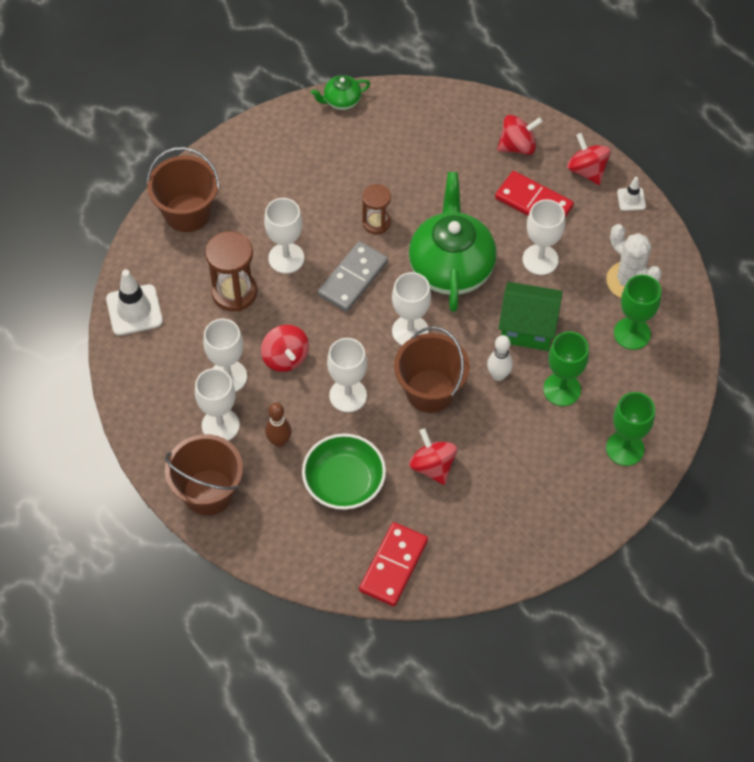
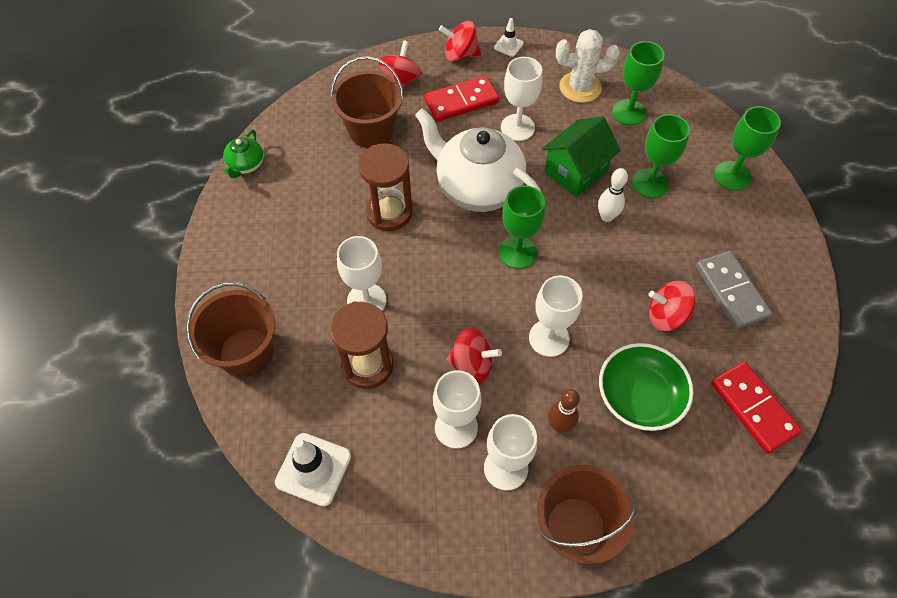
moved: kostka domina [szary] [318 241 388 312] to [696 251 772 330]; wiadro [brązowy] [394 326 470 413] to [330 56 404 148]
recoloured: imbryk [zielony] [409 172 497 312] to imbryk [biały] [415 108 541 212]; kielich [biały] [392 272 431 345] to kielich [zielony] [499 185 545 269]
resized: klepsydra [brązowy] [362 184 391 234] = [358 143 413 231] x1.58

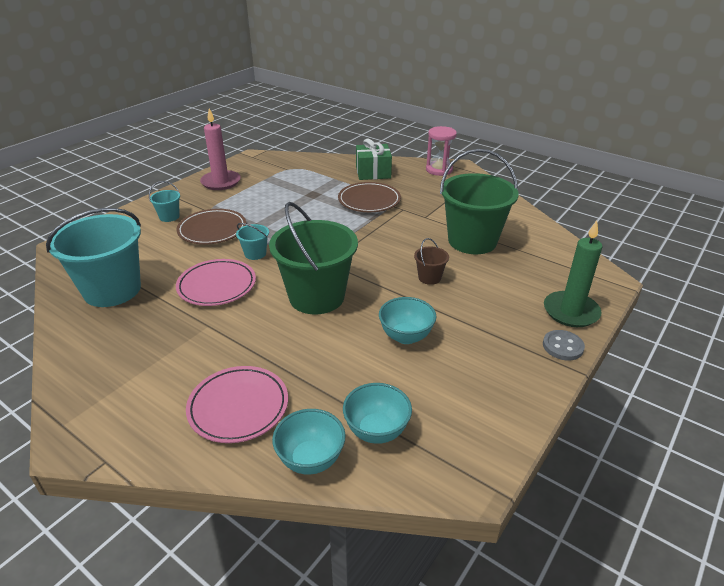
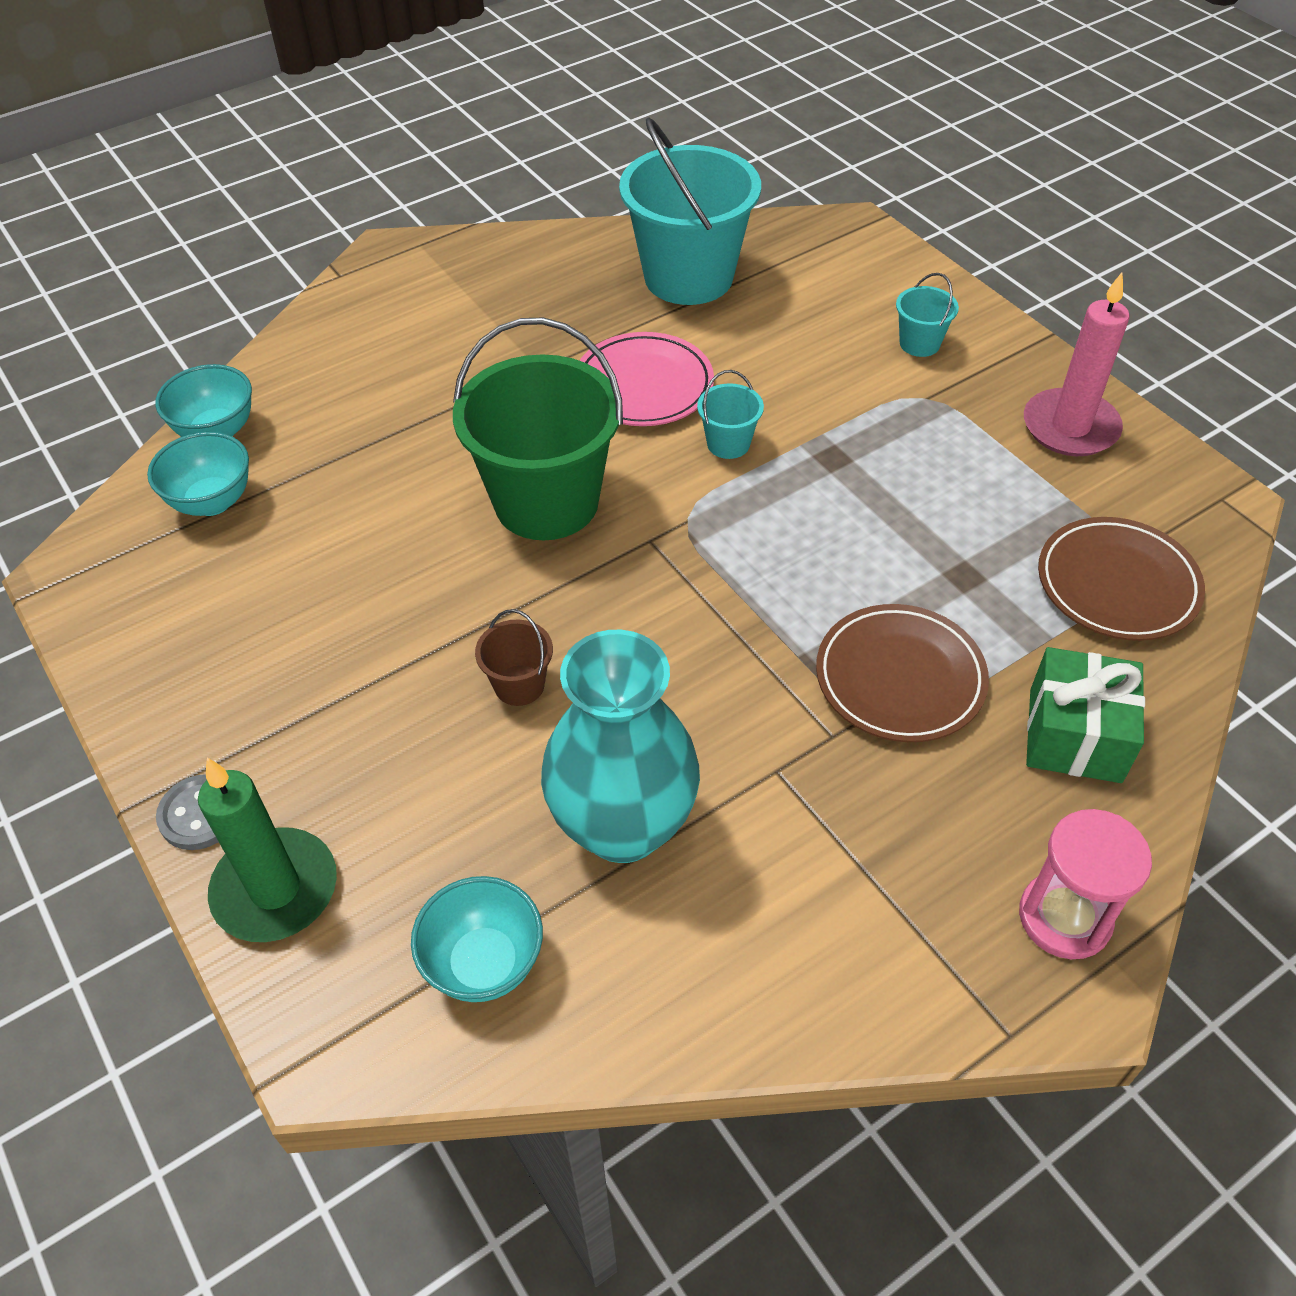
removed: talerz [różowy] [186 366 288 443]
moved: talerz [brązowy] [177 209 246 245] to [1038 517 1205 641]; miska [turkusowy] [379 297 436 344] to [411 876 543 1002]
replaced: wiadro [zielony] [440 149 519 254] to wazon [turkusowy] [541 630 700 863]

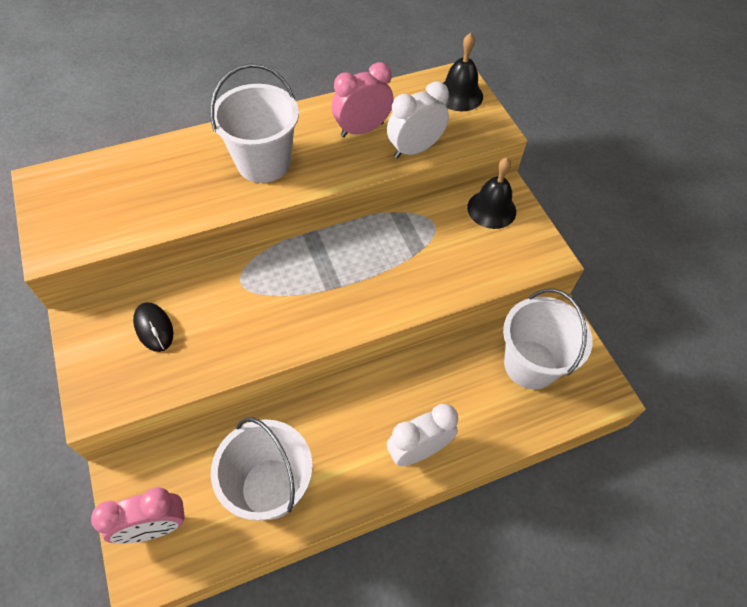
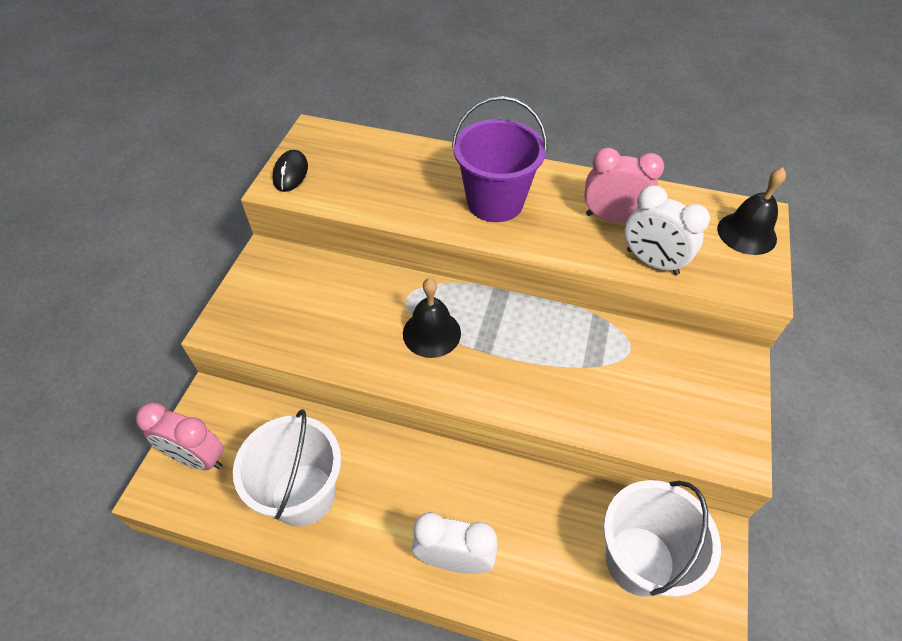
moved: dzwonek [czarny] [467 158 516 229] to [403 278 461 358]; myszka [czarny] [133 302 173 352] to [272 150 308 192]
recoloured: wiadro [biały] [210 64 299 183] to wiadro [fioletowy] [452 96 547 222]
turned: budzik [biały] [387 81 449 158] = [625 185 710 275] 150 degrees counterclockwise

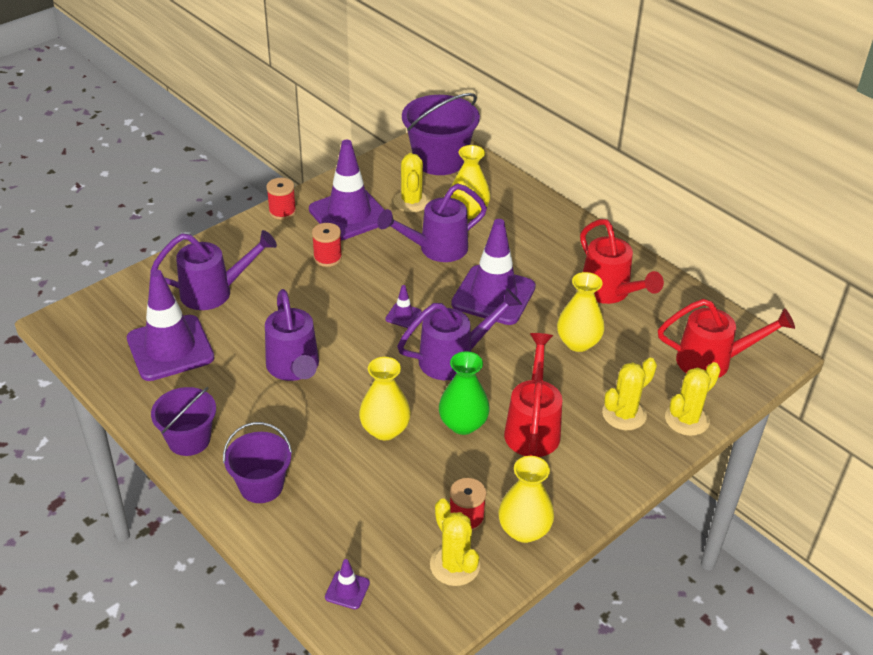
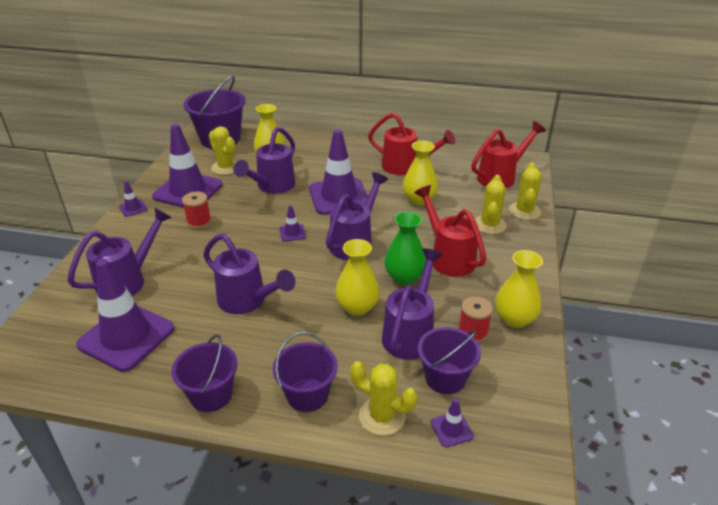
added: konewka [fioletowy] [382 248 443 360]; wiadro [fioletowy] [418 327 481 394]
moved: kaktus [żółty] [430 498 480 586] to [350 361 417 436]
replaced: szpulka [czerwony] [266 178 296 220] to pachołek [fioletowy] [119 181 147 217]

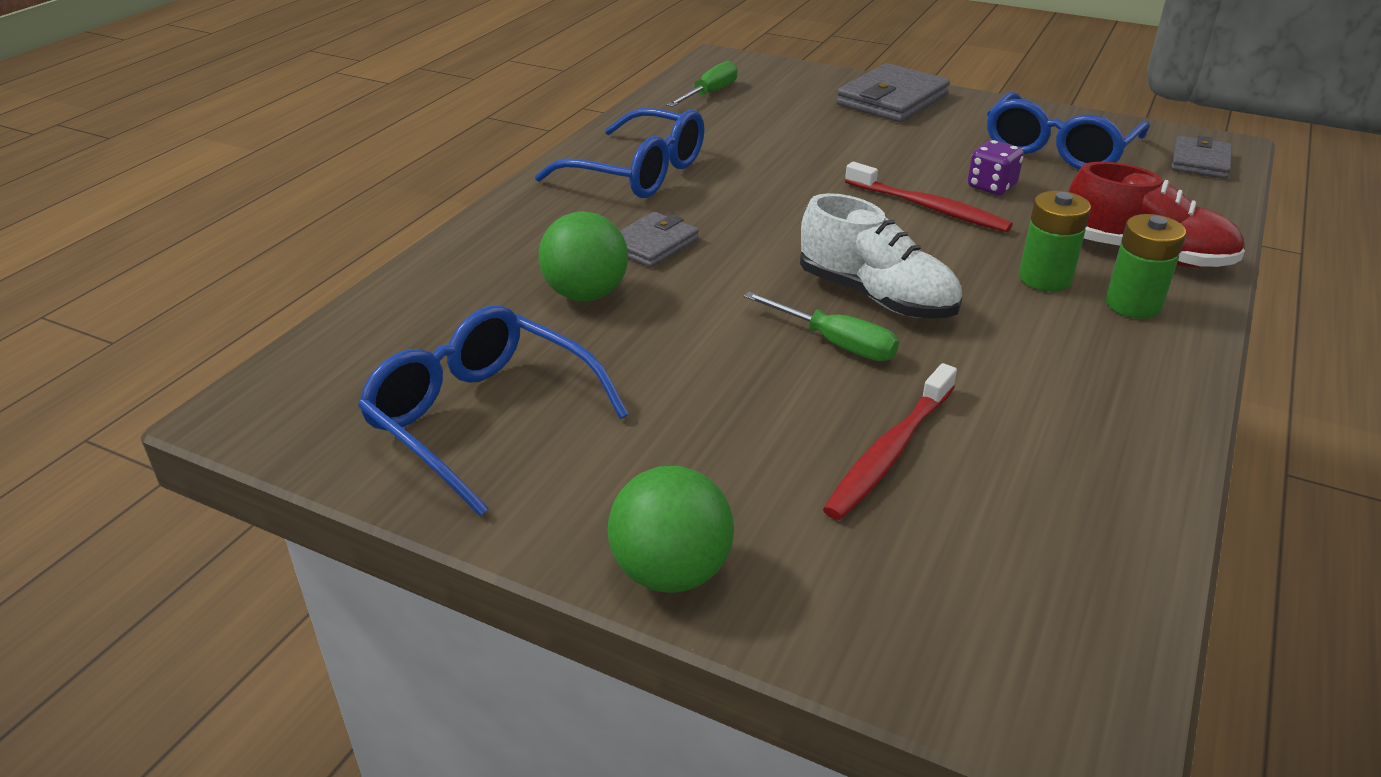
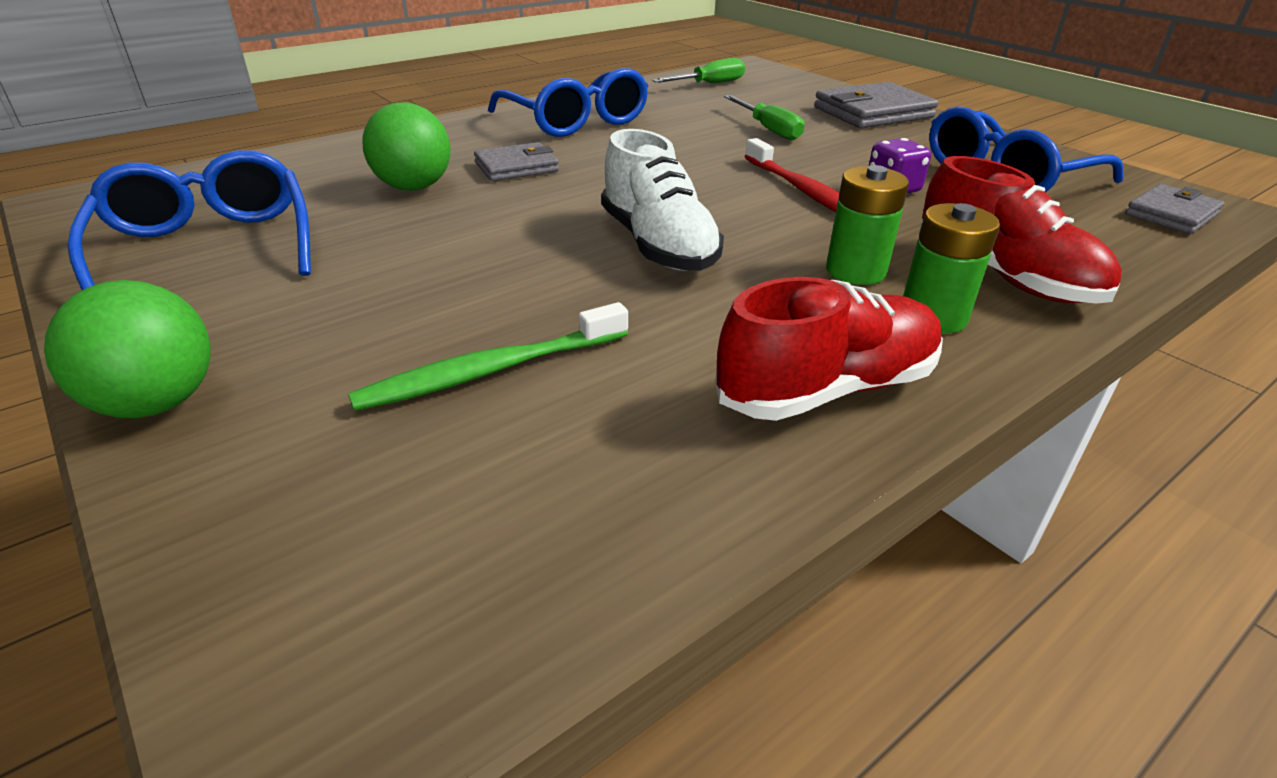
added: but [czerwony] [715 277 943 421]
moved: śrubokręt [zielony] [744 291 899 361] to [724 95 804 140]
recoloured: szczoteczka do zębów [czerwony] [823 363 957 520] to szczoteczka do zębów [zielony] [348 302 628 411]

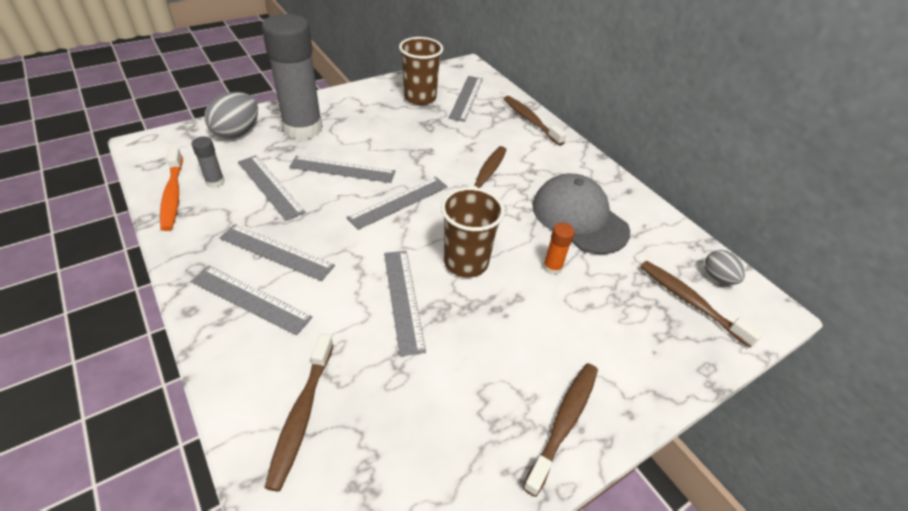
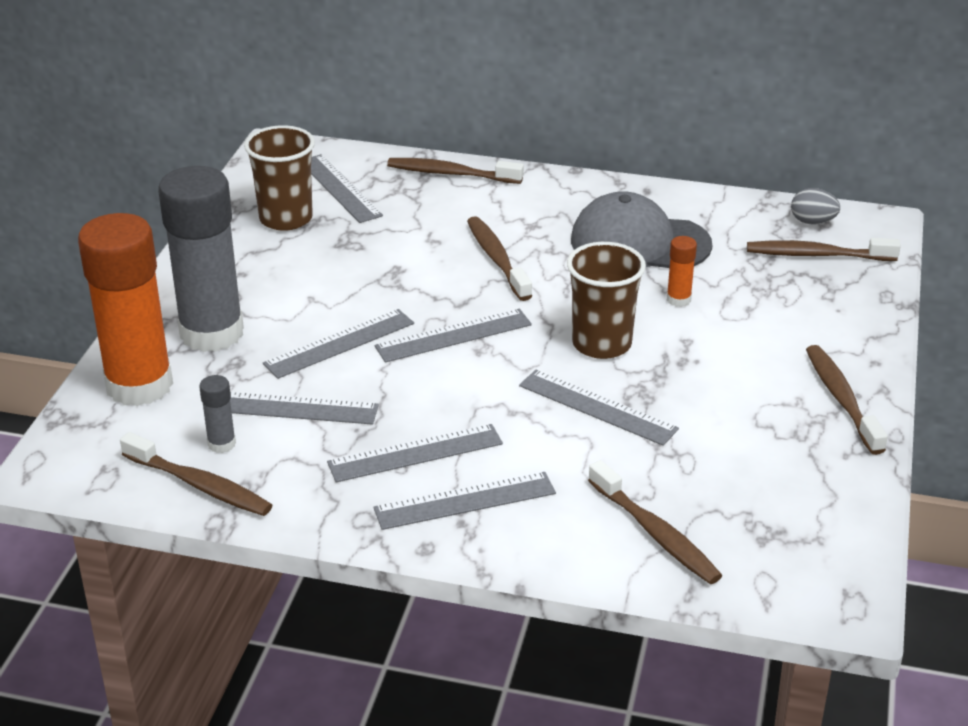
replaced: jajko [szary] [205 92 258 139] to klej w sztyfcie [pomarańczowy] [78 213 173 406]
recoloured: szczoteczka do zębów [pomarańczowy] [160 147 183 231] to szczoteczka do zębów [brązowy] [120 432 273 516]
turned: linijka [szary] [346 177 448 230] = [375 309 532 363] 60 degrees clockwise

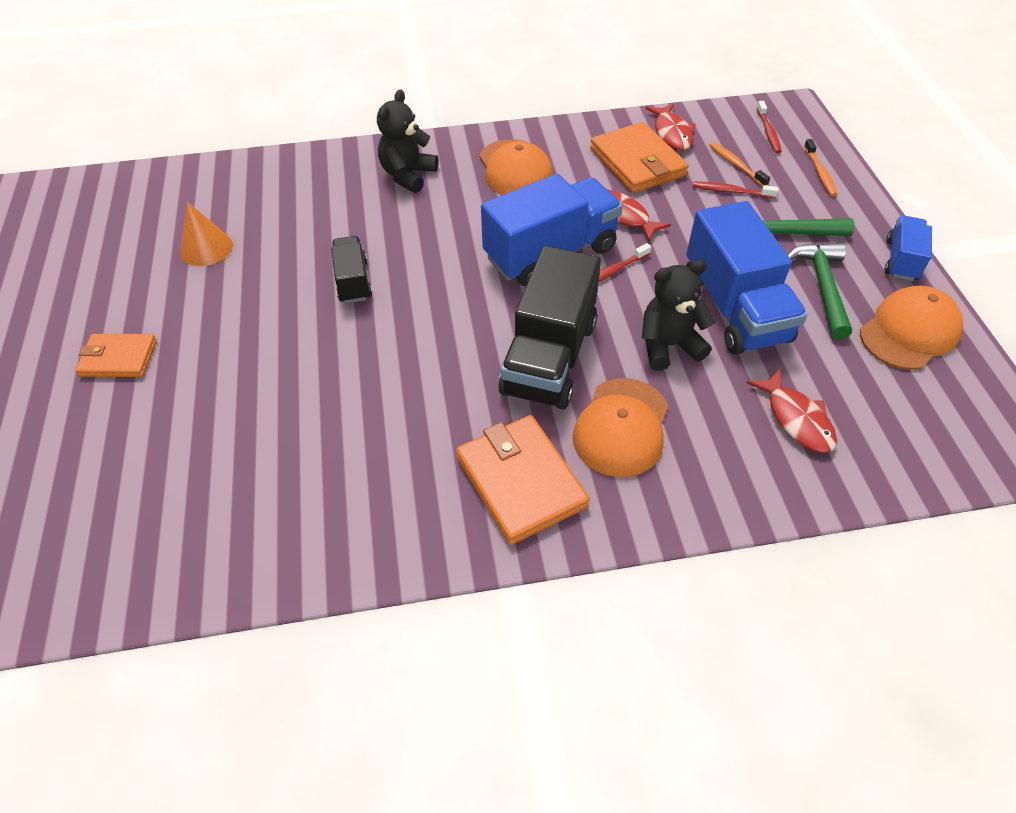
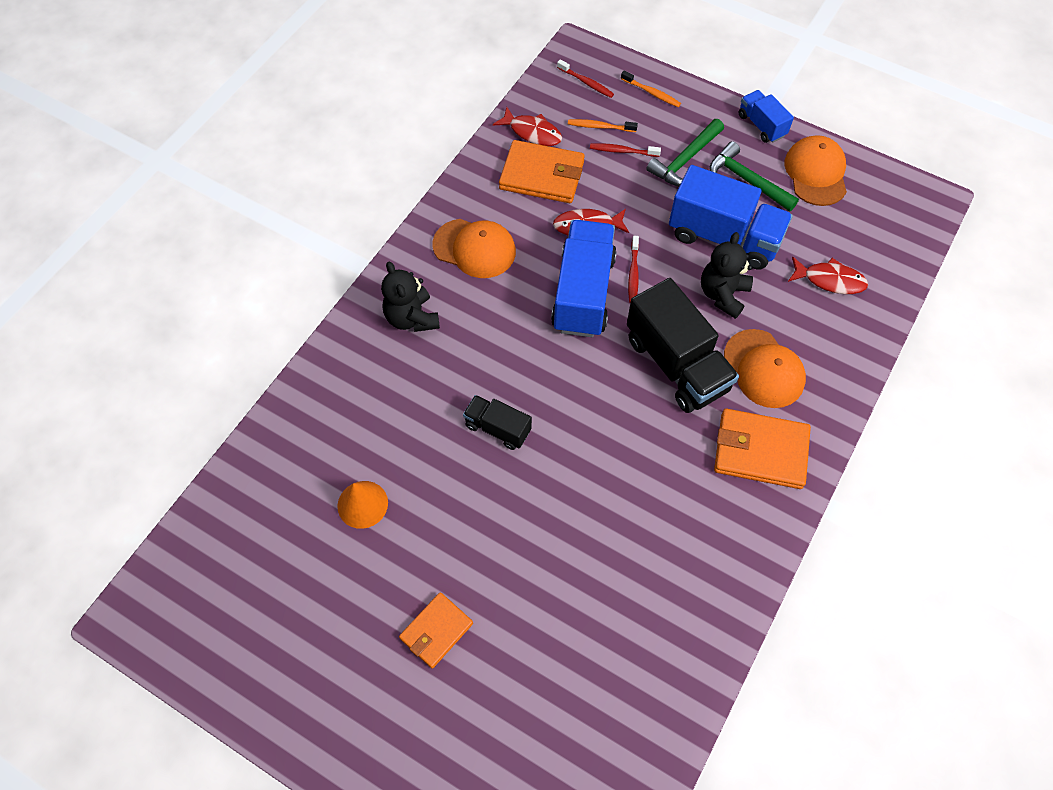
turned: szczoteczka do zębów [czerwony] [693 181 779 199] = [590 143 661 157] 45 degrees clockwise

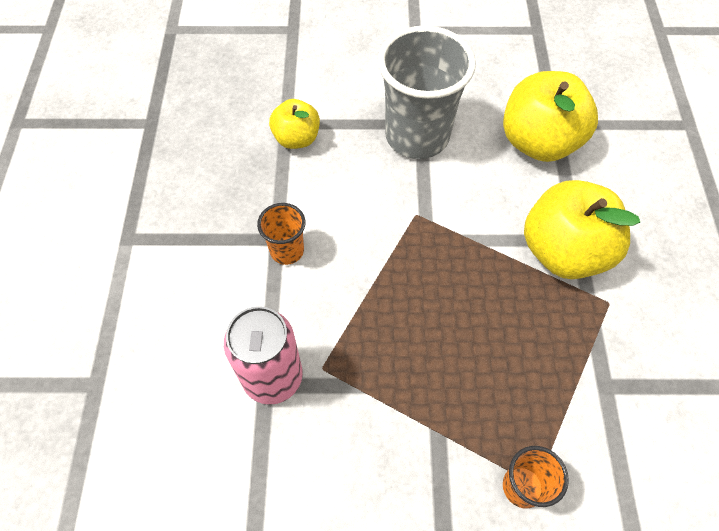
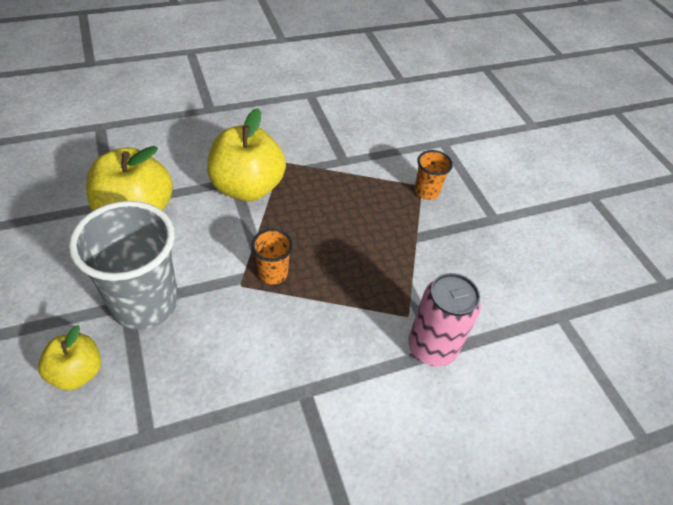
moved: jabłko [żółty] [269 99 320 149] to [38 325 101 390]; szklanka [pomarańczowy] [257 203 305 265] to [251 229 293 284]

